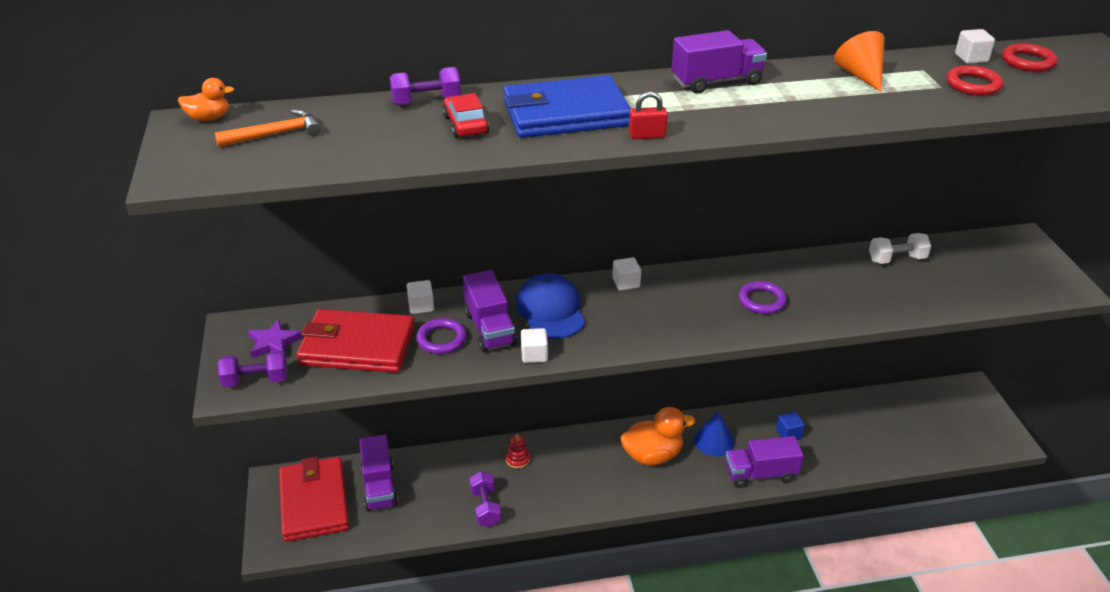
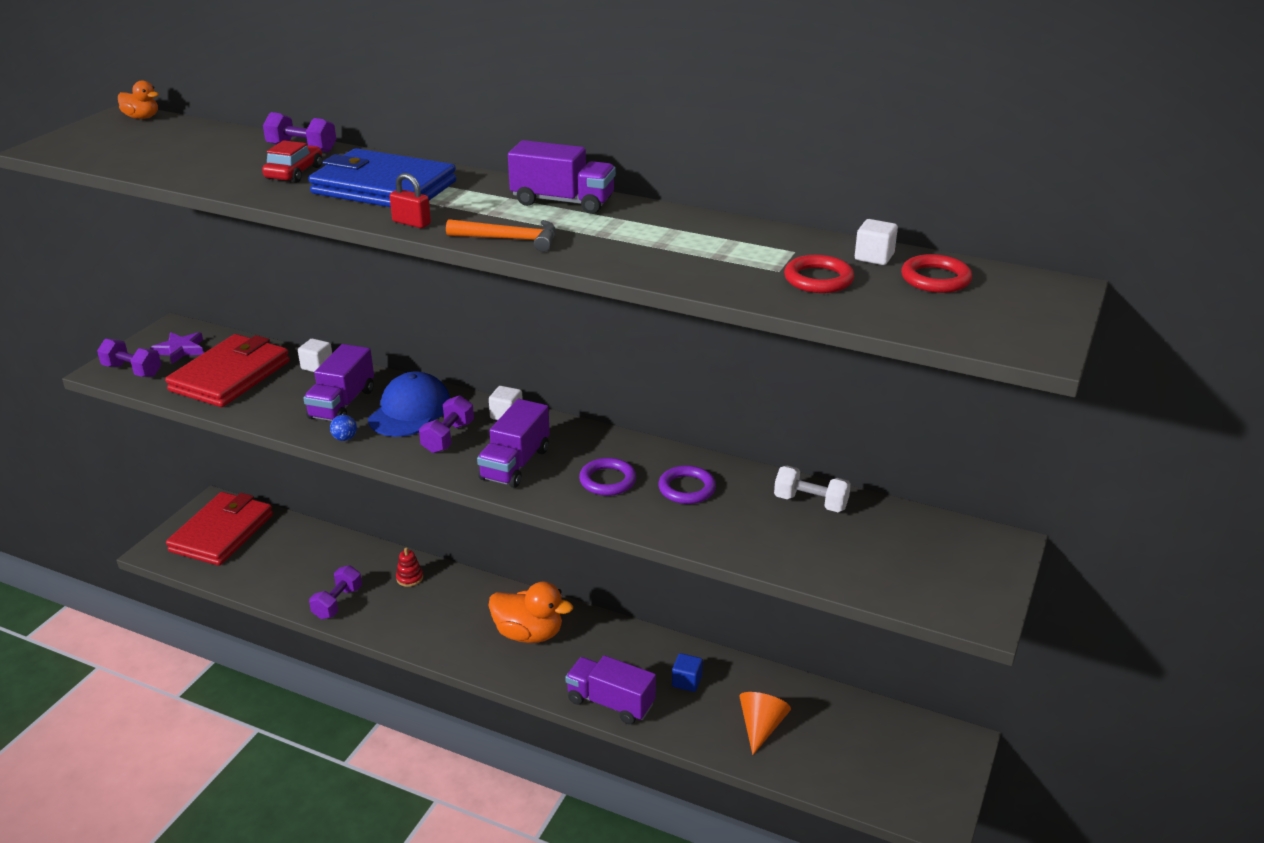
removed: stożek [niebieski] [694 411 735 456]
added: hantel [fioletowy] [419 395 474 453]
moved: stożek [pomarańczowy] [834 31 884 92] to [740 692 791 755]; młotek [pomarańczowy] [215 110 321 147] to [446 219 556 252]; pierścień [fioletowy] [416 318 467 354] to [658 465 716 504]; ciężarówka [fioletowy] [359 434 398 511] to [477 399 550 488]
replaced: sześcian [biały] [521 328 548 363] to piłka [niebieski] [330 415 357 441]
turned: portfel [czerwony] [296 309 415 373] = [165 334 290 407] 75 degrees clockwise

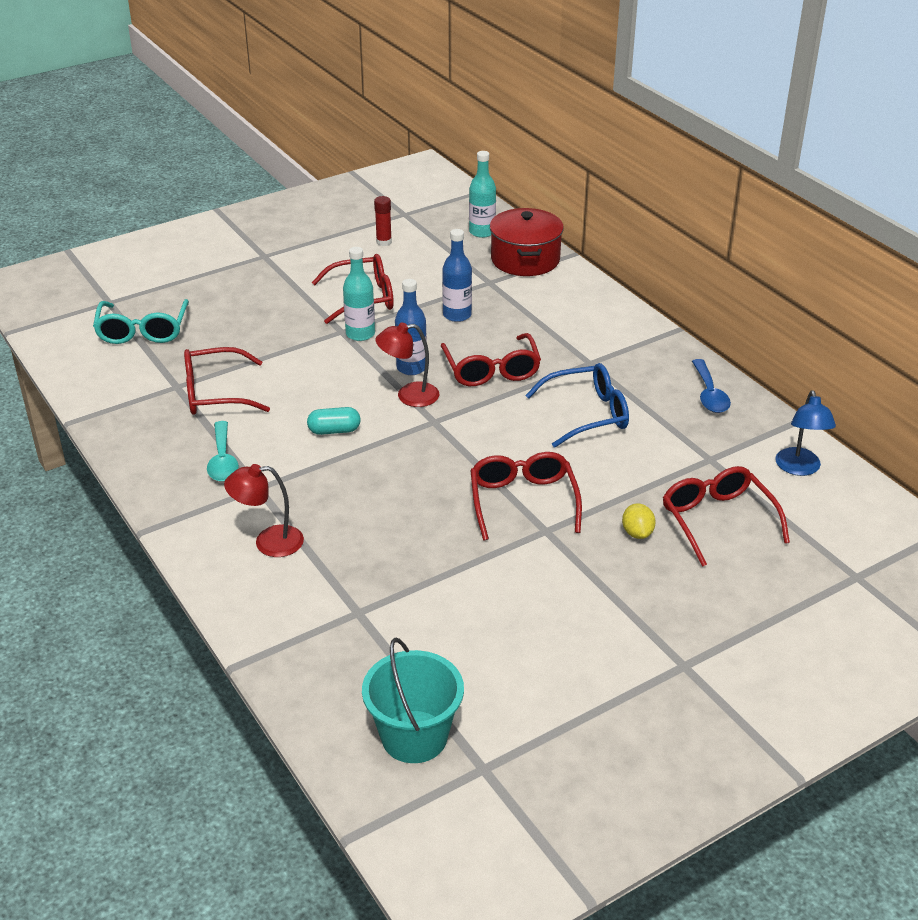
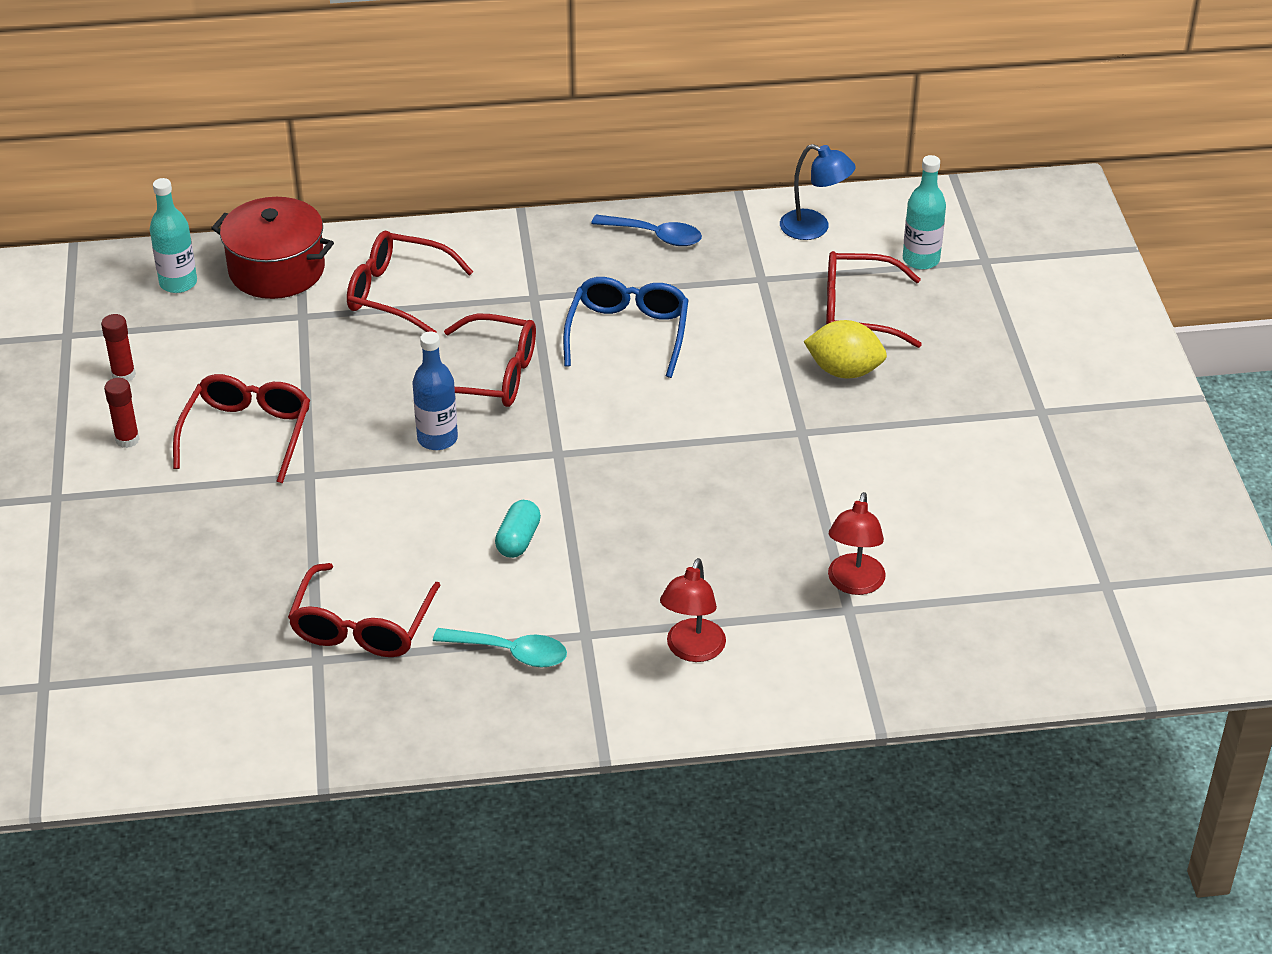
removed: butelka [niebieski] [442 229 472 322]; okulary [turkusowy] [93 299 189 344]; wiadro [turkusowy] [362 638 464 763]
added: klej w sztyfcie [czerwony] [104 378 140 448]
moved: butelka [turkusowy] [343 247 375 341] to [903 155 946 270]; lampka [czerwony] [375 323 439 407] to [828 492 886 595]; okulary [czerwony] [470 452 582 541] to [347 231 473 333]
resized: cytryna [żółty] [622 503 656 539] = [803 320 887 378] x1.60

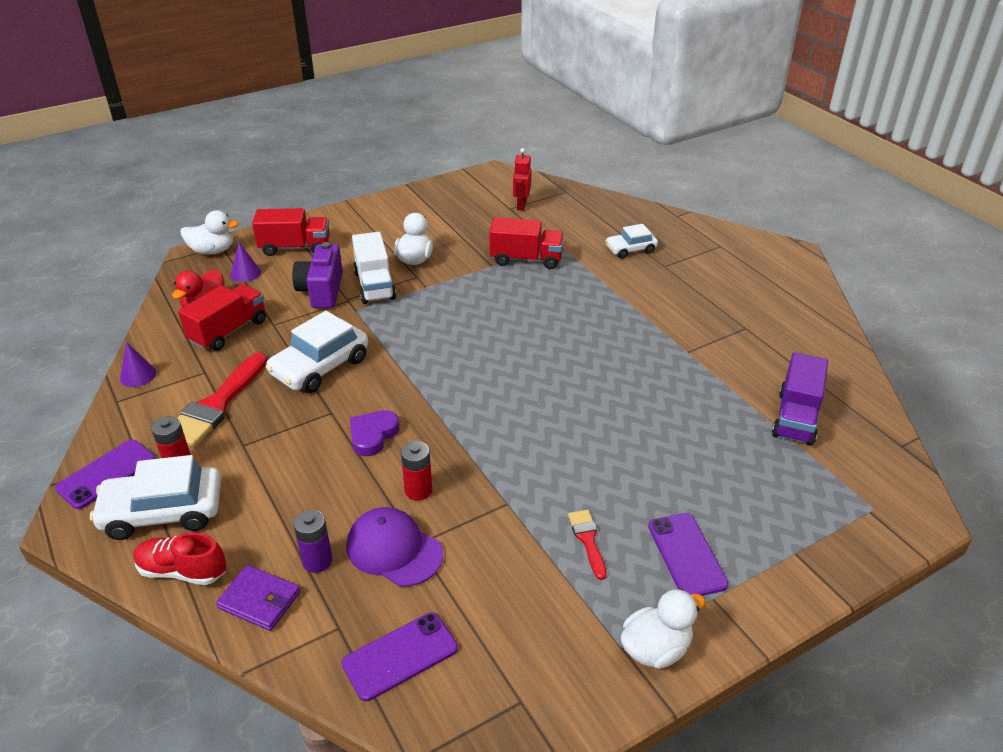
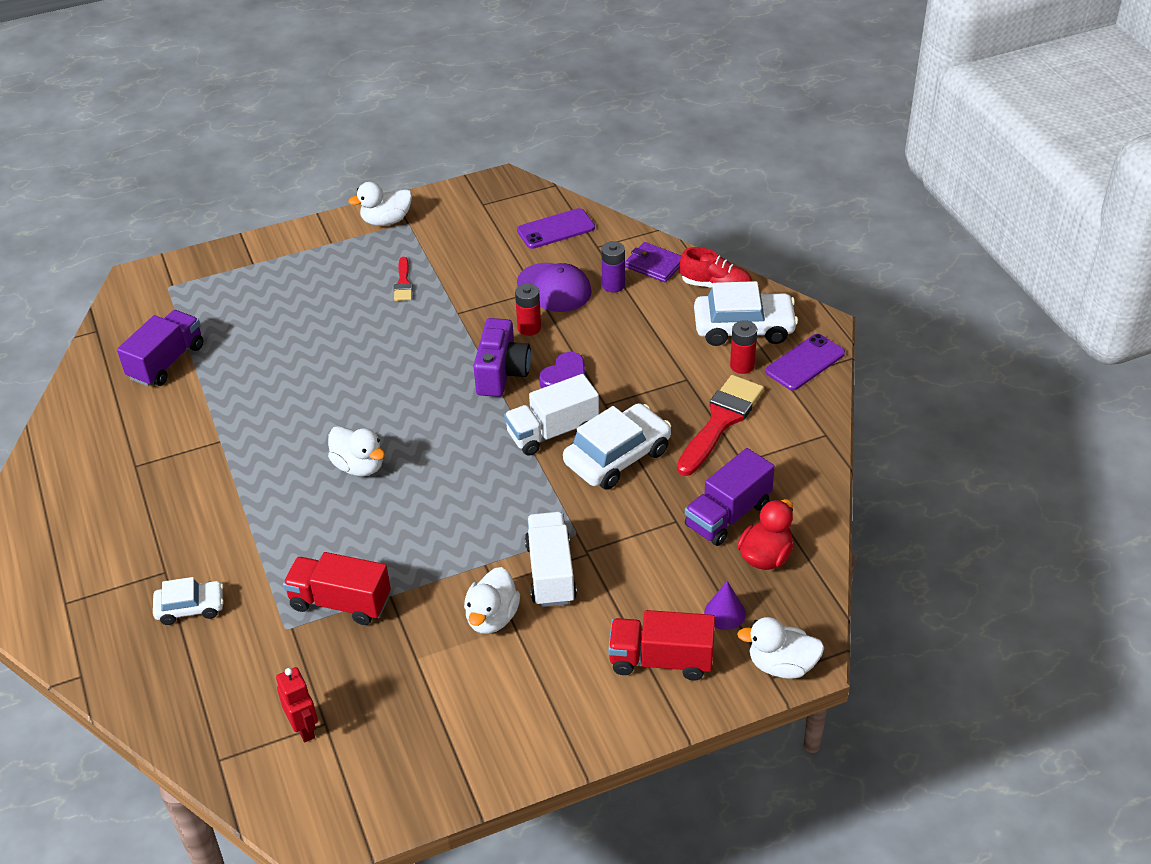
removed: stożek [fioletowy] [120 342 156 387]; telefon [fioletowy] [648 513 729 596]
added: ciężarówka [biały] [504 374 599 456]; kaczka [biały] [328 426 385 476]
moved: aparat fotograficzny [fioletowy] [292 242 343 308] to [473 318 531 397]
recoloured: ciężarówka [czerwony] [178 284 266 351] to ciężarówka [fioletowy] [685 448 775 546]
turned: robot [czerwony] [513 148 531 211] = [276 667 318 742] 45 degrees counterclockwise

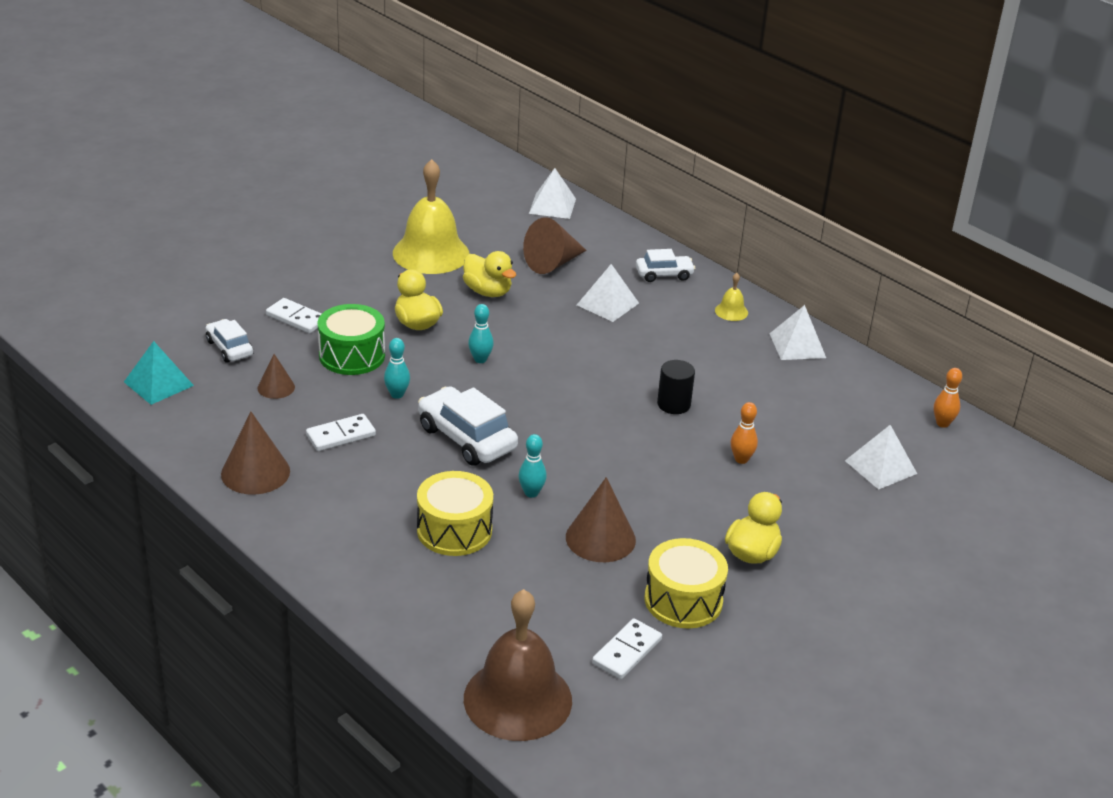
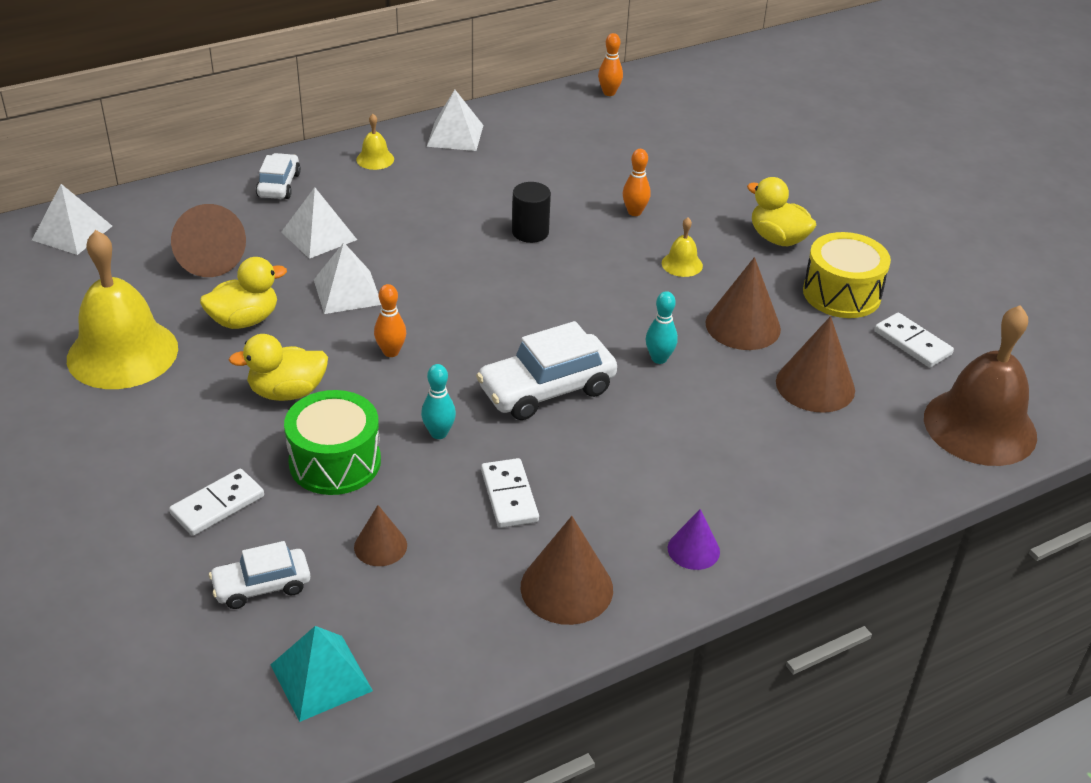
removed: bęben [żółty] [417 471 493 556]
added: dzwonek [żółty] [662 217 703 277]; stożek [brązowy] [776 316 855 413]; stożek [fioletowy] [668 509 720 570]
moved: piramida [biały] [845 425 917 490] to [314 242 381 314]
recoloured: kręgiel [turkusowy] [468 304 494 363] to kręgiel [pomarańczowy] [374 284 406 357]

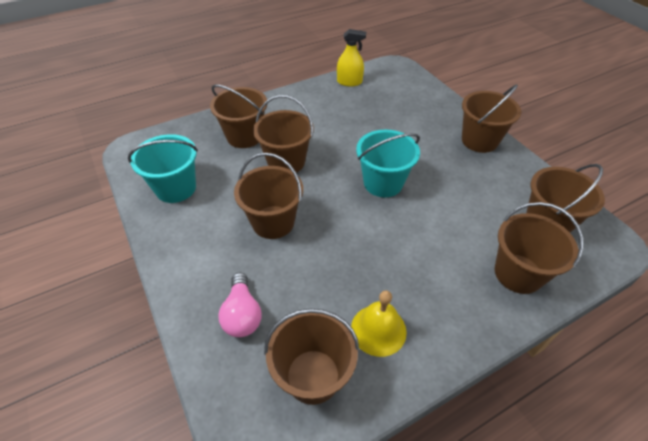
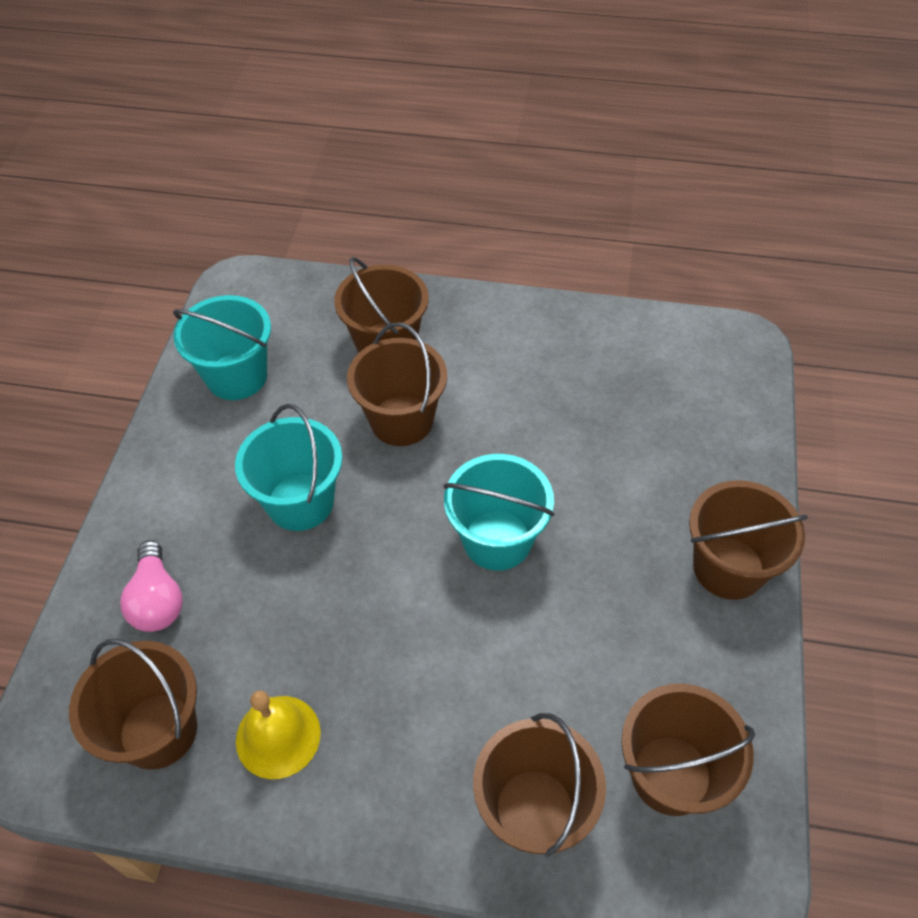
removed: spryskiwacz [żółty] [337 29 366 86]
recoloured: wiadro [brązowy] [234 153 303 239] to wiadro [turkusowy] [235 404 342 531]
turned: żarówka [różowy] [219 273 261 337] = [120 540 182 632] 45 degrees counterclockwise

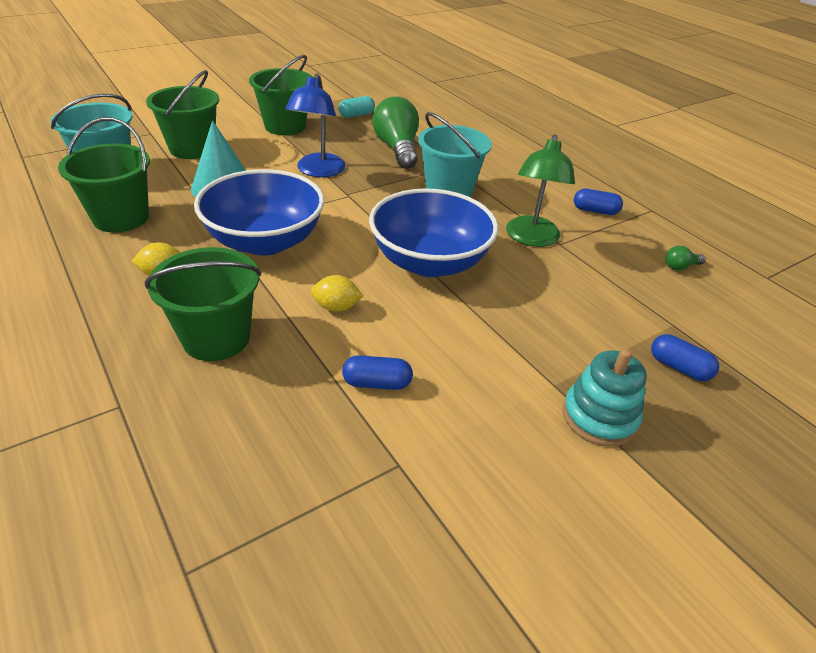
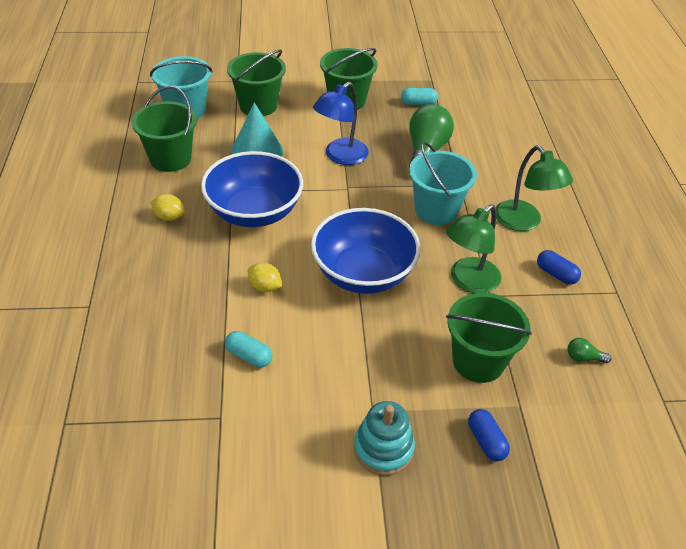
added: lampka [zielony] [495 146 573 231]
moved: wiadro [zielony] [144 247 261 361] to [446 293 532 383]
recoloured: kapsułka [niebieski] [342 355 413 390] to kapsułka [turkusowy] [225 331 272 367]

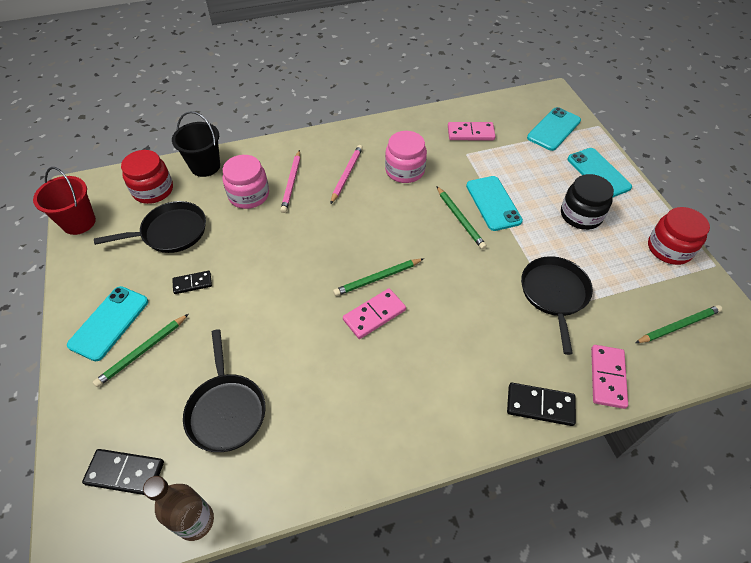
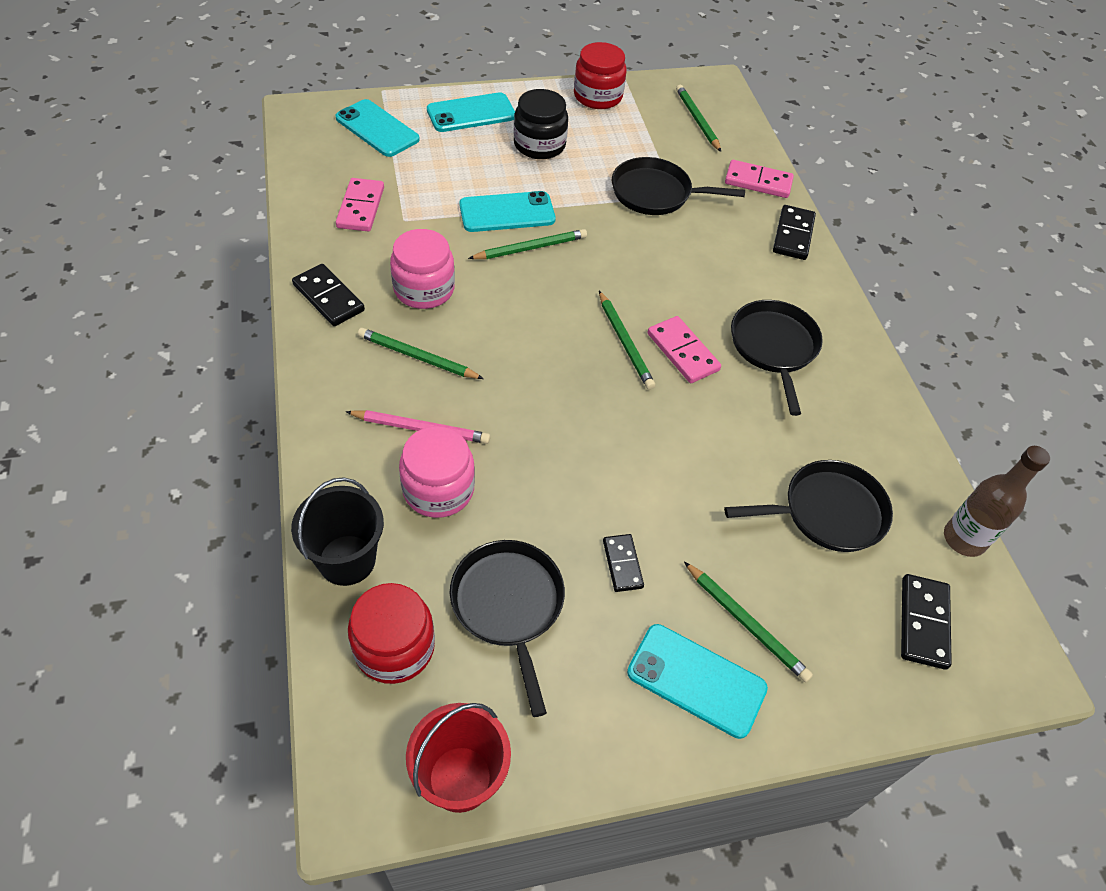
added: kostka domina [czarny] [292 264 365 326]; patelnia [czarny] [731 300 823 416]
recoloured: ołówek [różowy] [330 145 363 204] to ołówek [zielony] [358 328 484 379]

